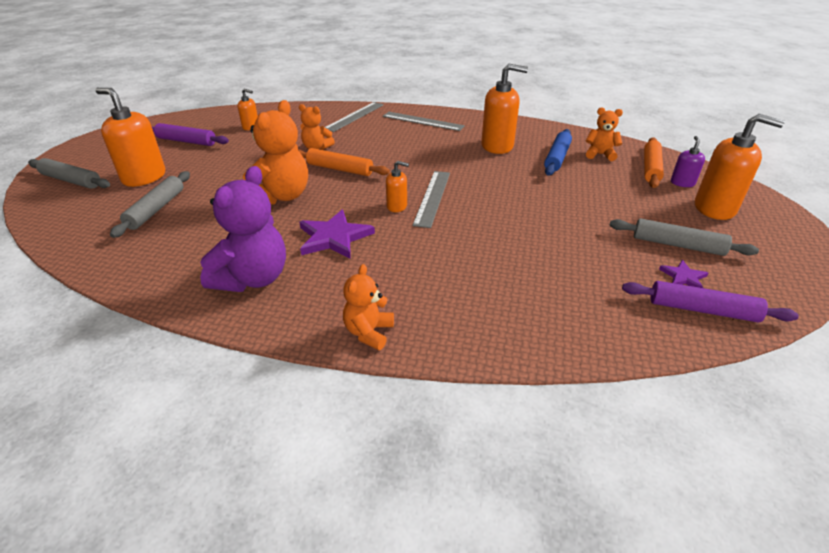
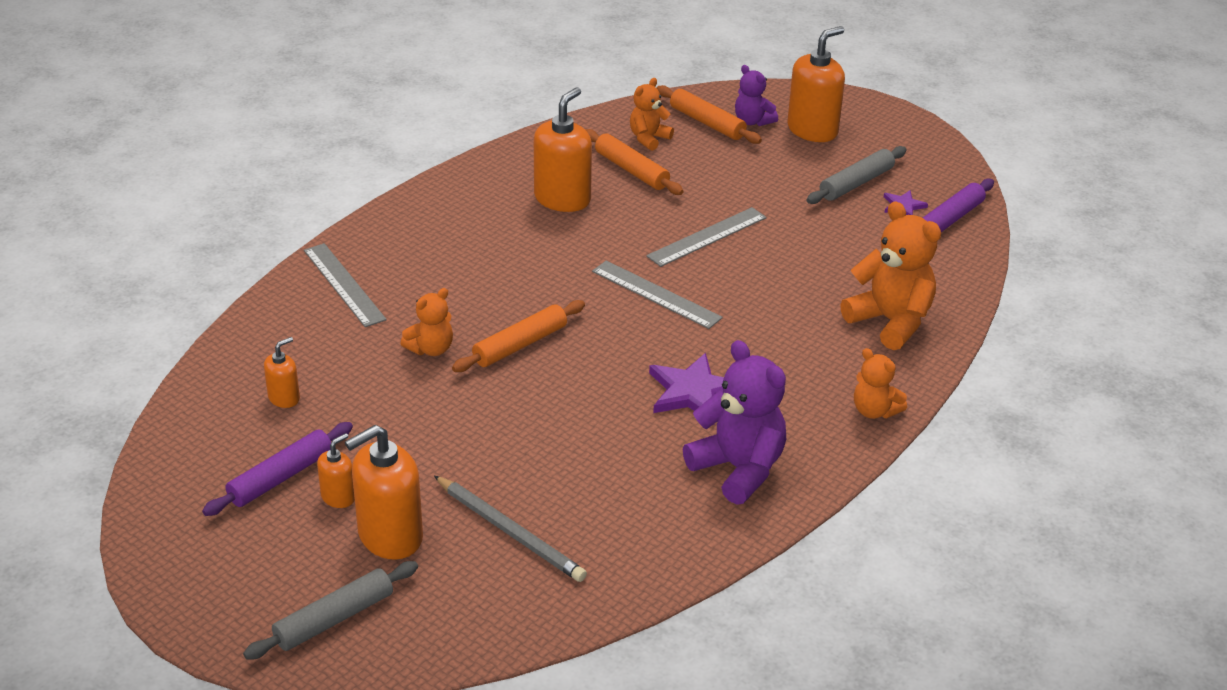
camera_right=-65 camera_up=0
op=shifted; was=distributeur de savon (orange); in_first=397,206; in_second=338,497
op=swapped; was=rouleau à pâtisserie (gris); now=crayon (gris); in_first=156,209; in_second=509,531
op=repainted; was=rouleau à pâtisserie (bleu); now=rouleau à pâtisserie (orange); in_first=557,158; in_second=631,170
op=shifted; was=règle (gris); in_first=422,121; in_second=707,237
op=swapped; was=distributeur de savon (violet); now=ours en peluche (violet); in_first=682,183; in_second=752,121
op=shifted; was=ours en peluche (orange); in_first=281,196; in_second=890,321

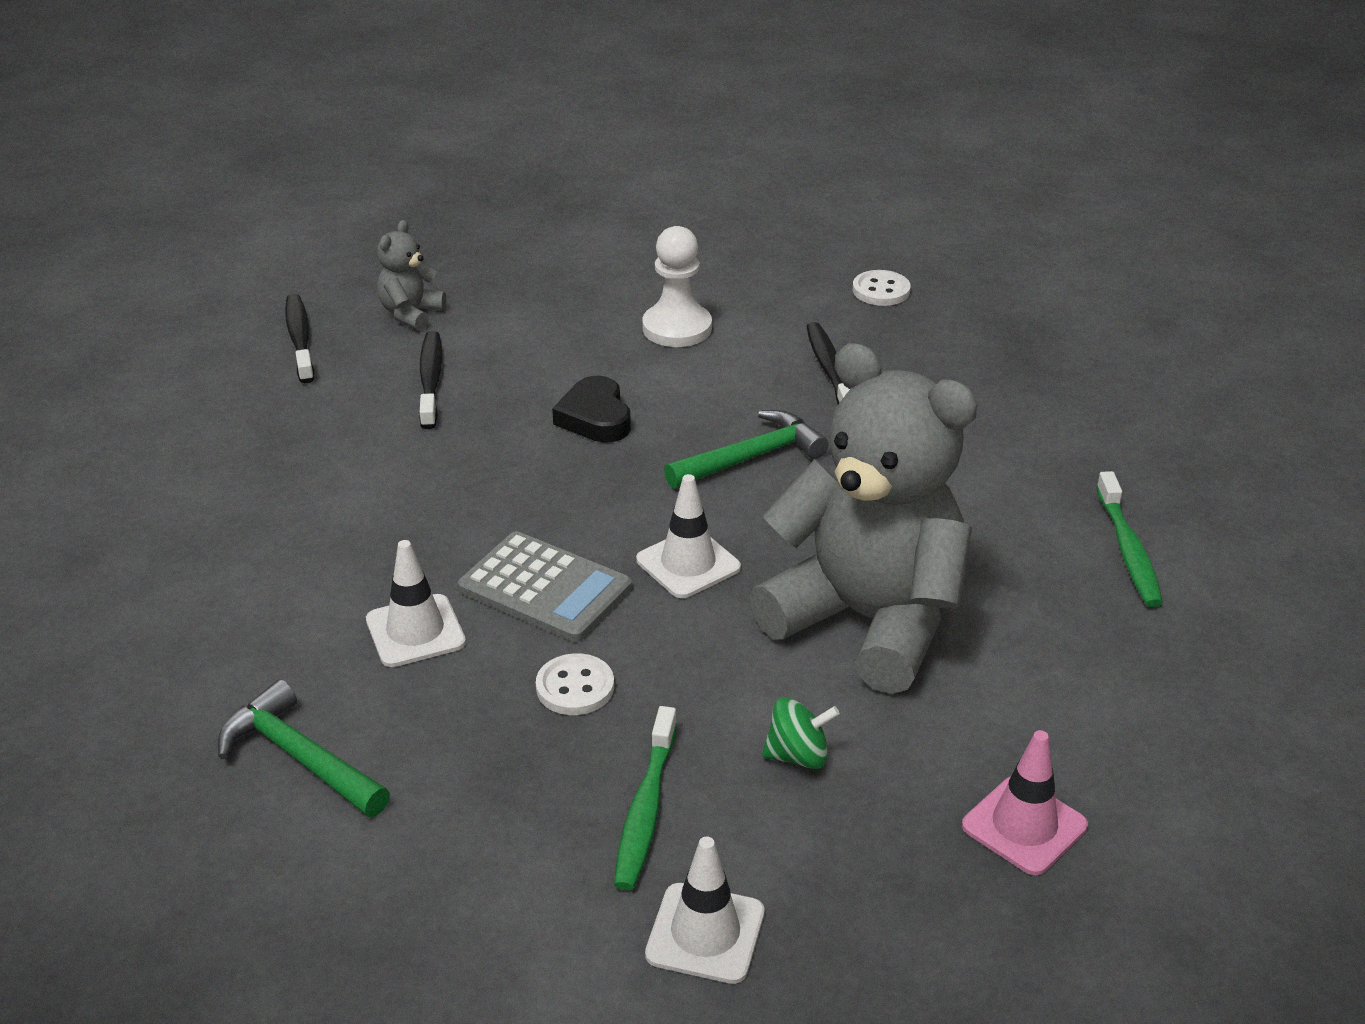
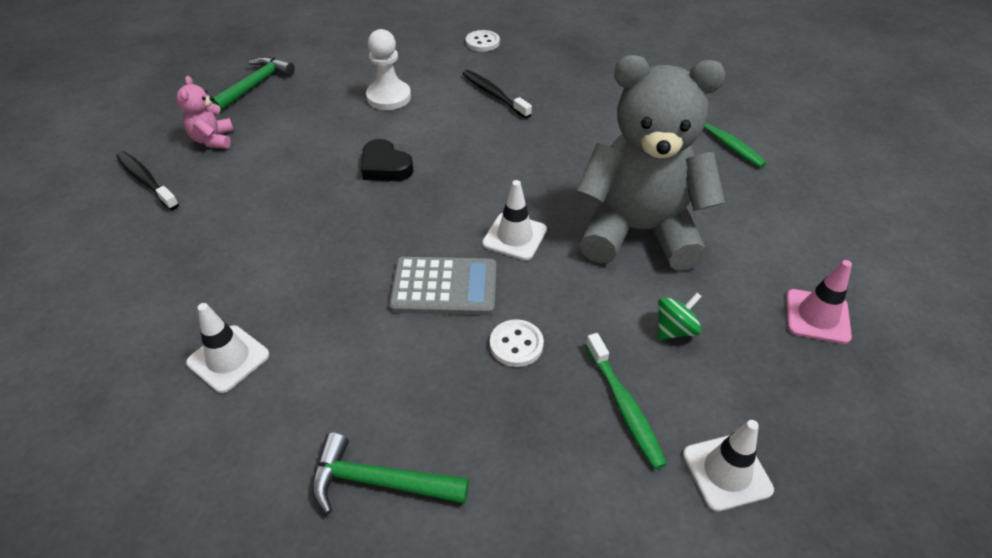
camera_right=-30 camera_up=10
op=repainted; was=ours en peluche (gris); now=ours en peluche (rose); in_first=411,314; in_second=213,140
op=shifted; was=cône de chantier (blanc); in_first=415,631; in_second=228,359
op=shifted; was=marteau (vert); in_first=751,457; in_second=255,85
op=gone; was=brosse à dents (noir); in_first=431,380

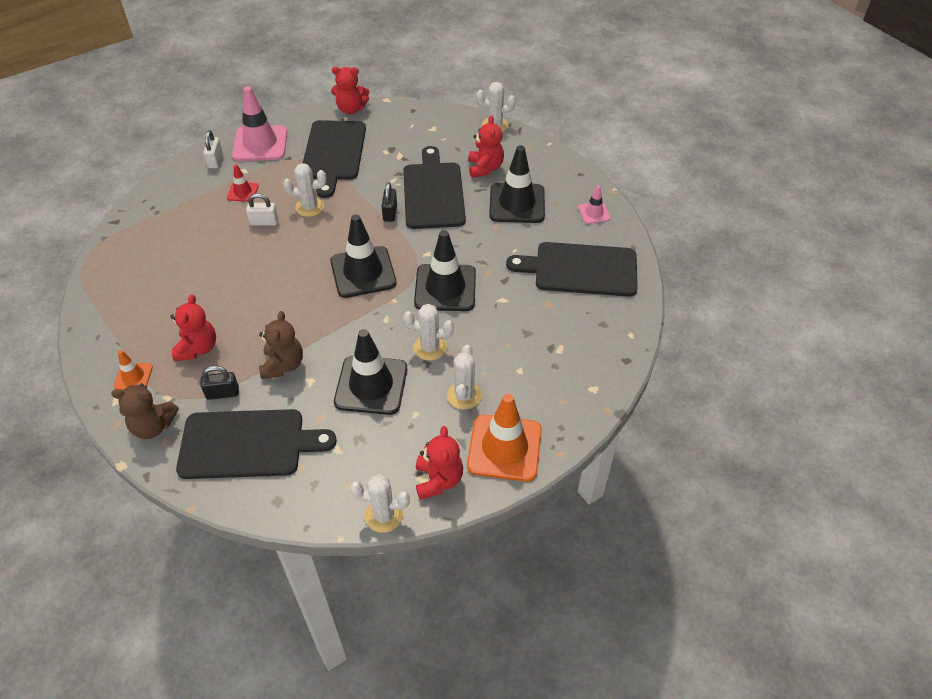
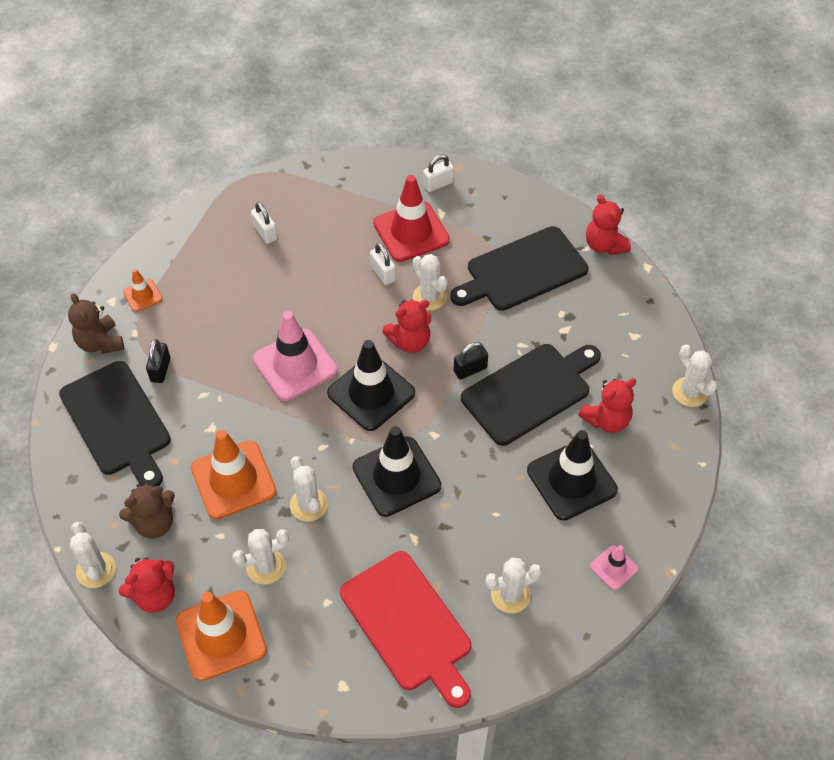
camera_right=60 camera_up=5
op=shifted; was=ours en peluche (marron); in_first=283,365; in_second=154,523
op=rotated; was=cadenas (noir); in_first=222,393; in_second=160,370; clockwise=45
op=repainted; was=cône de chantier (noir); now=cône de chantier (orange); in_first=371,385; in_second=233,480
op=new; now=cadenas (blanc); in_second=265,233
op=shifted; was=cône de chantier (rose); in_first=260,144; in_second=295,365
op=new; now=planche à découper (rouge); in_second=408,625
op=scaled; was=cône de chantier (rouge); in_first=243,192; in_second=411,232; ratio=2.01
op=shifted; was=ours en peluche (rouge); in_first=198,348; in_second=409,341
op=swapped; was=planche à découper (noir); now=cactus (blanc); in_first=581,269; in_second=510,595

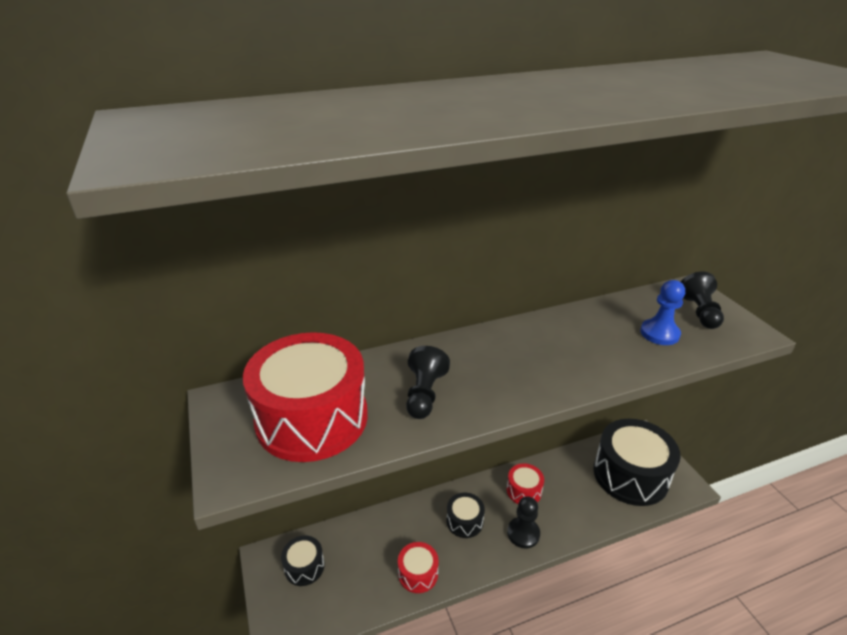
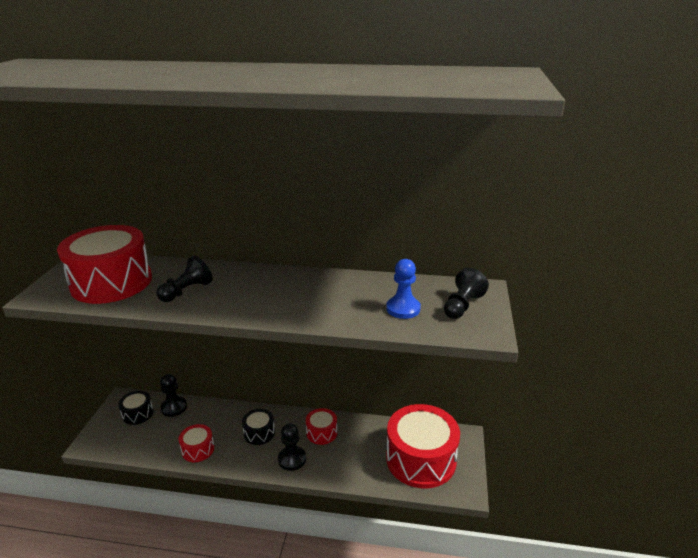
camera_right=30 camera_up=-5
op=new; now=pion (noir); in_second=174,407
op=repainted; was=tambour (noir); now=tambour (rouge); in_first=630,475; in_second=421,459

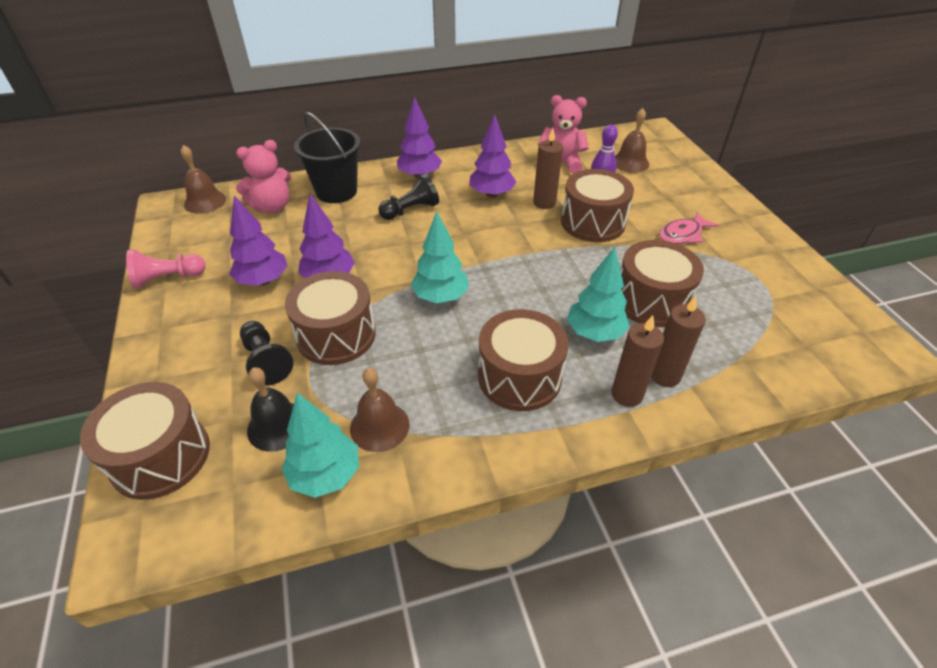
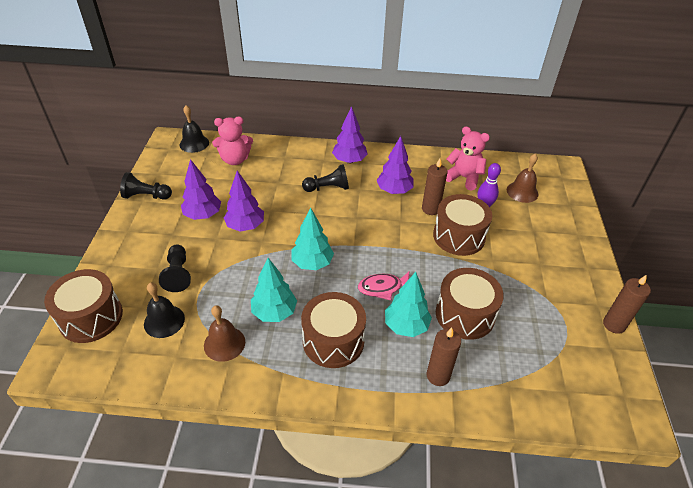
camera_right=20 camera_up=0
op=repainted; was=pion (rose); now=pion (noir); in_first=168,278; in_second=146,196
op=repainted; was=cloche (marron); now=cloche (noir); in_first=205,201; in_second=194,143
op=shifted; was=arbre (turquoise); in_first=325,474; in_second=274,312
op=shifted; was=poisson (rose); in_first=682,234; in_second=383,288
op=shifted; was=bougie (marron); in_first=627,394; in_second=614,325
op=gone; was=tambour (marron); in_first=336,335
op=gone; was=seau (noir); in_first=336,191

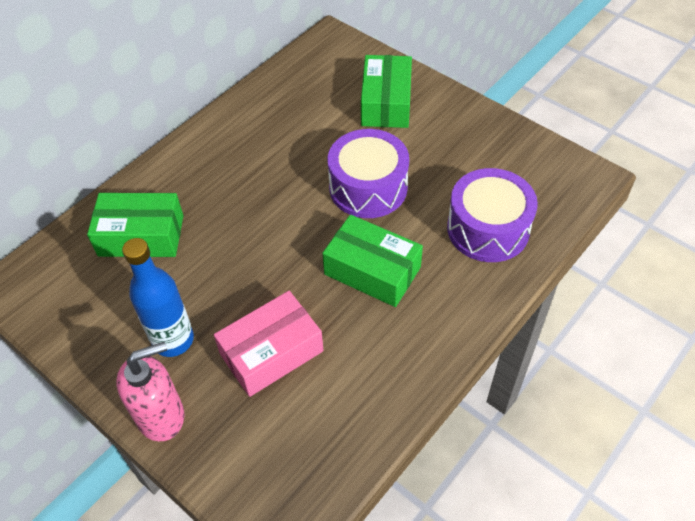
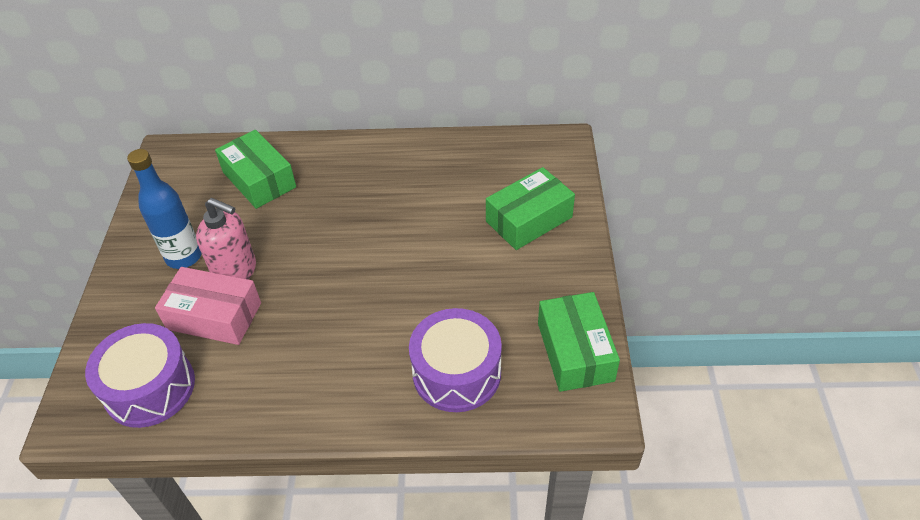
camera_right=50 camera_up=-5
op=shifted; was=tambour (violet); in_first=368,187; in_second=150,387
op=shifted; was=distributeur de savon (rose); in_first=161,416; in_second=236,272
op=shifted; was=boîte (vert); in_first=372,271; in_second=575,351

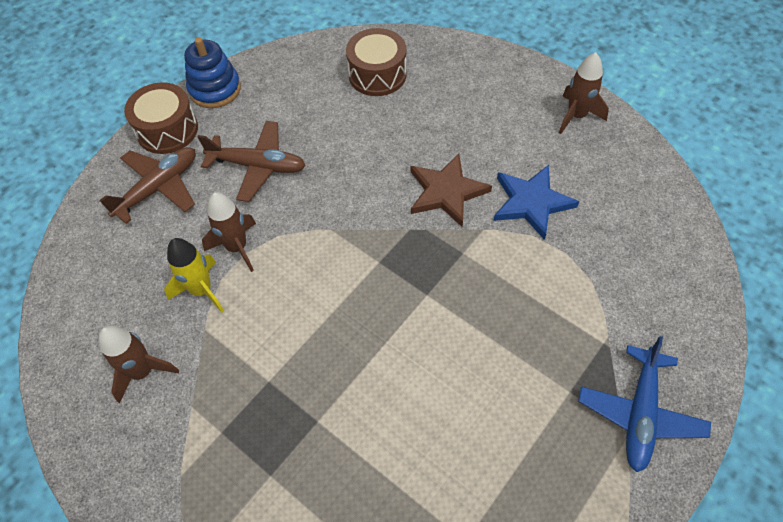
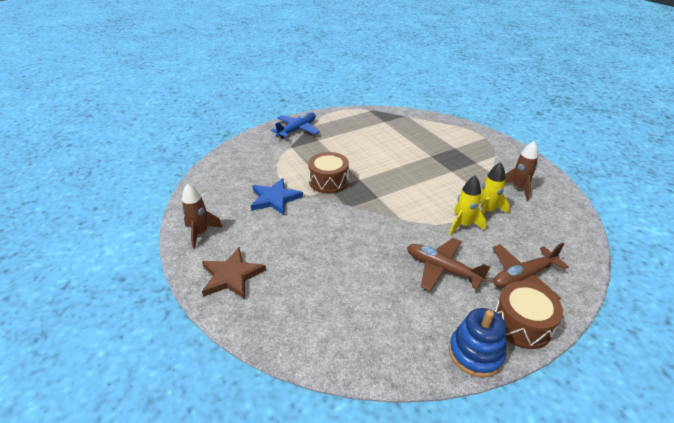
camera_right=-160 camera_up=-20
op=shifted; was=étoile (marron); in_first=446,192; in_second=231,276
op=shifted; was=tambour (marron); in_first=377,74; in_second=328,181
op=repainted; was=fusée (marron); now=fusée (jaune); in_first=237,247; in_second=463,225

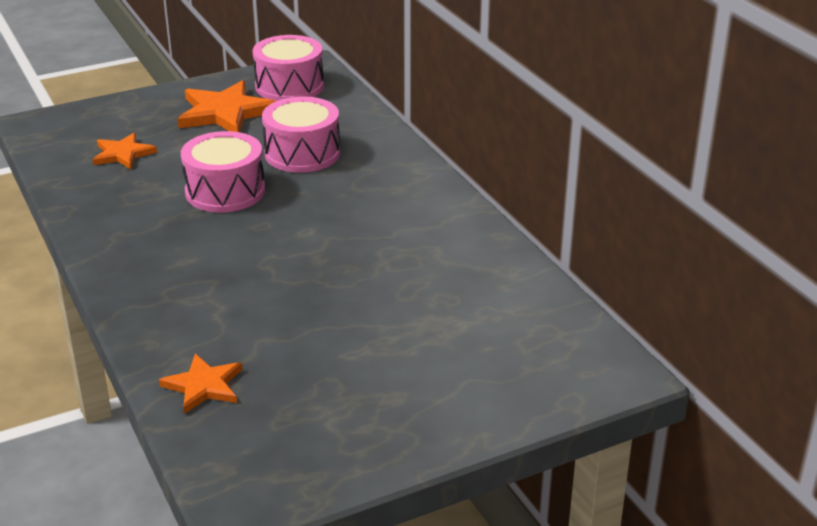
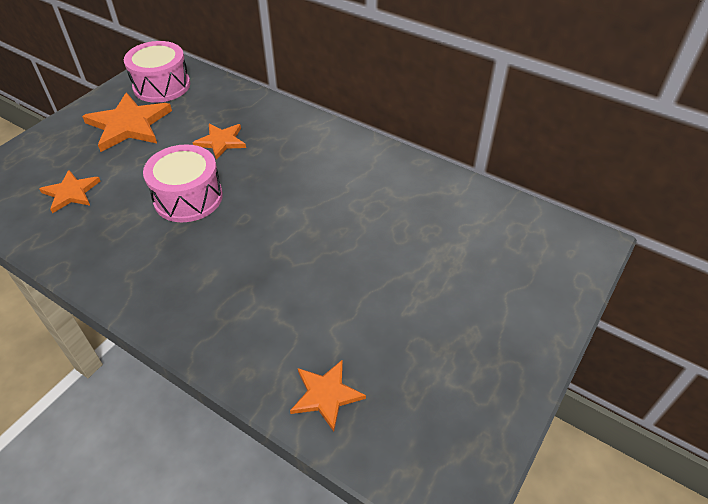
camera_right=-30 camera_up=15
op=swapped; was=tambour (rose); now=étoile (orange); in_first=302,153; in_second=221,141

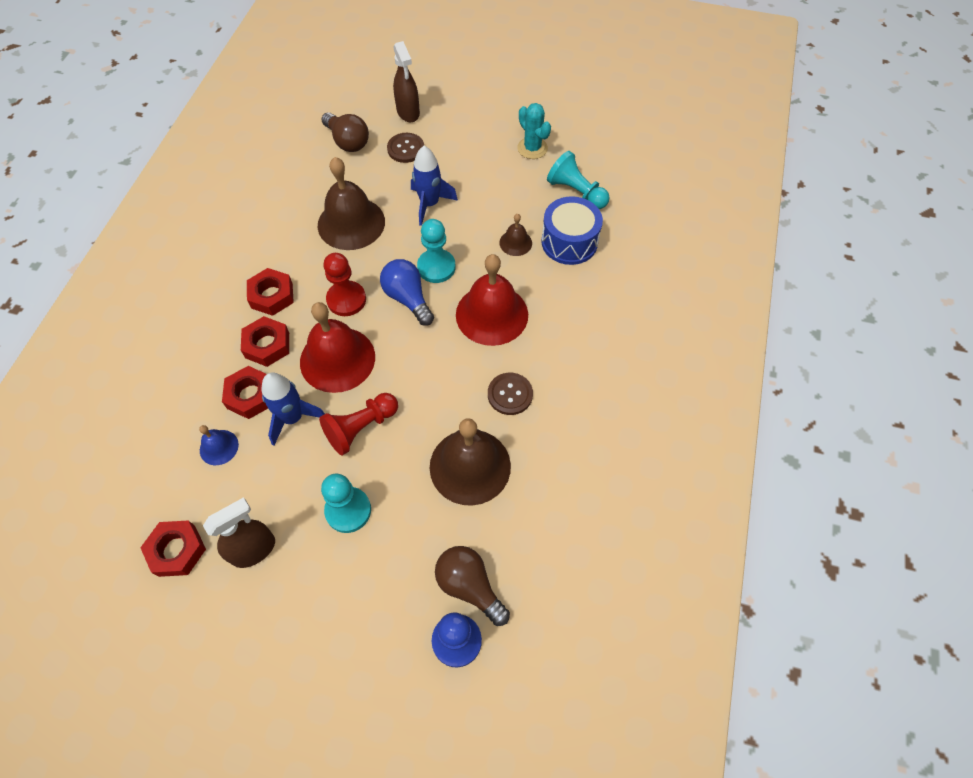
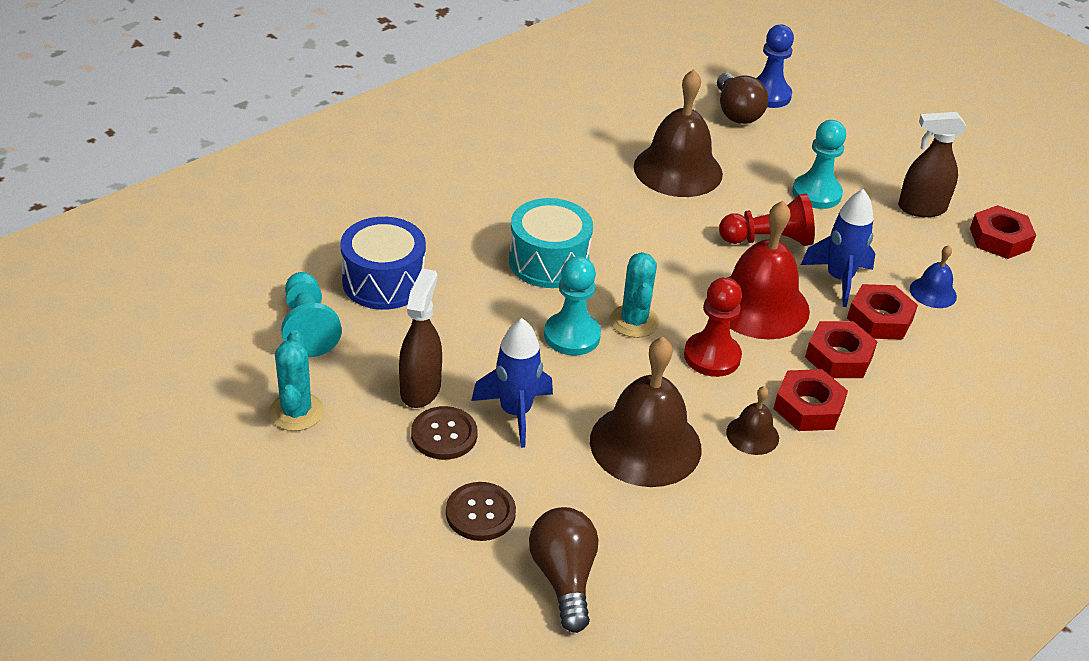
camera_right=-150 camera_up=-20
op=shifted; was=vaporisateur (marron); in_first=408,112; in_second=420,389
op=shifted; was=bouton (marron); in_first=510,394; in_second=444,435
op=swapped; was=cloche (rouge); now=tambour (turquoise); in_first=492,314; in_second=548,261
op=swapped; was=ampoule (bleu); now=cactus (turquoise); in_first=408,298; in_second=634,321
op=shifted; was=cloche (marron); in_first=515,243; in_second=752,435

